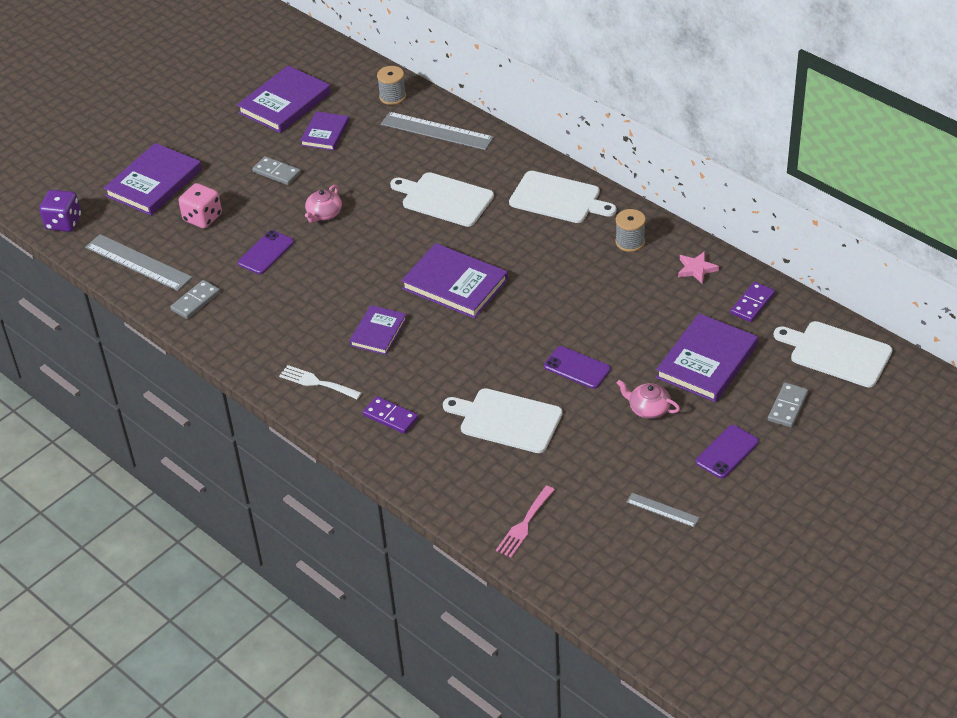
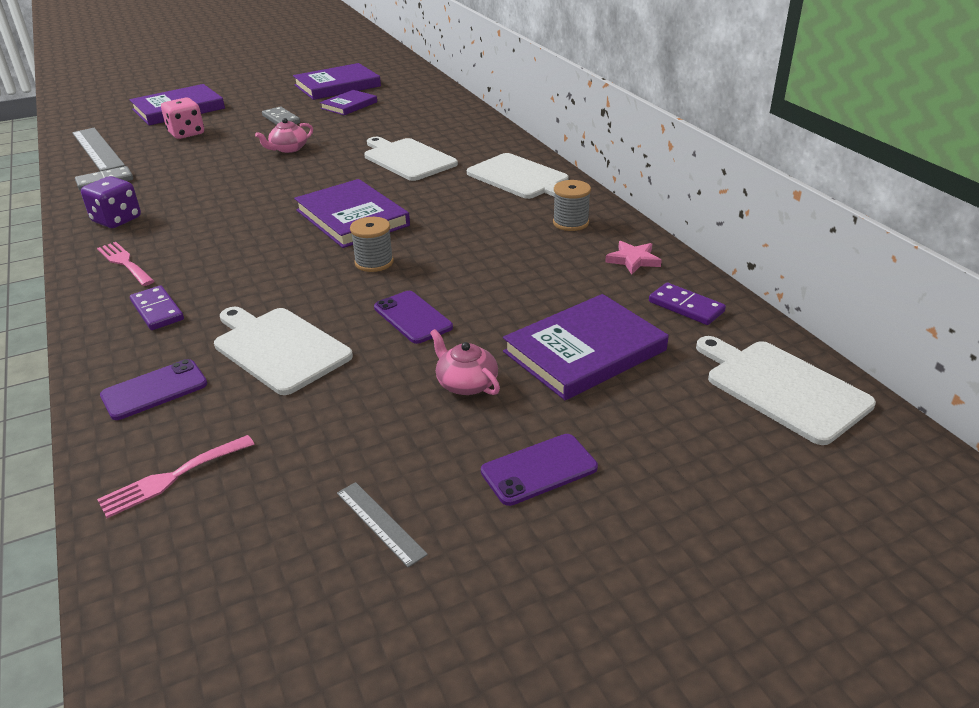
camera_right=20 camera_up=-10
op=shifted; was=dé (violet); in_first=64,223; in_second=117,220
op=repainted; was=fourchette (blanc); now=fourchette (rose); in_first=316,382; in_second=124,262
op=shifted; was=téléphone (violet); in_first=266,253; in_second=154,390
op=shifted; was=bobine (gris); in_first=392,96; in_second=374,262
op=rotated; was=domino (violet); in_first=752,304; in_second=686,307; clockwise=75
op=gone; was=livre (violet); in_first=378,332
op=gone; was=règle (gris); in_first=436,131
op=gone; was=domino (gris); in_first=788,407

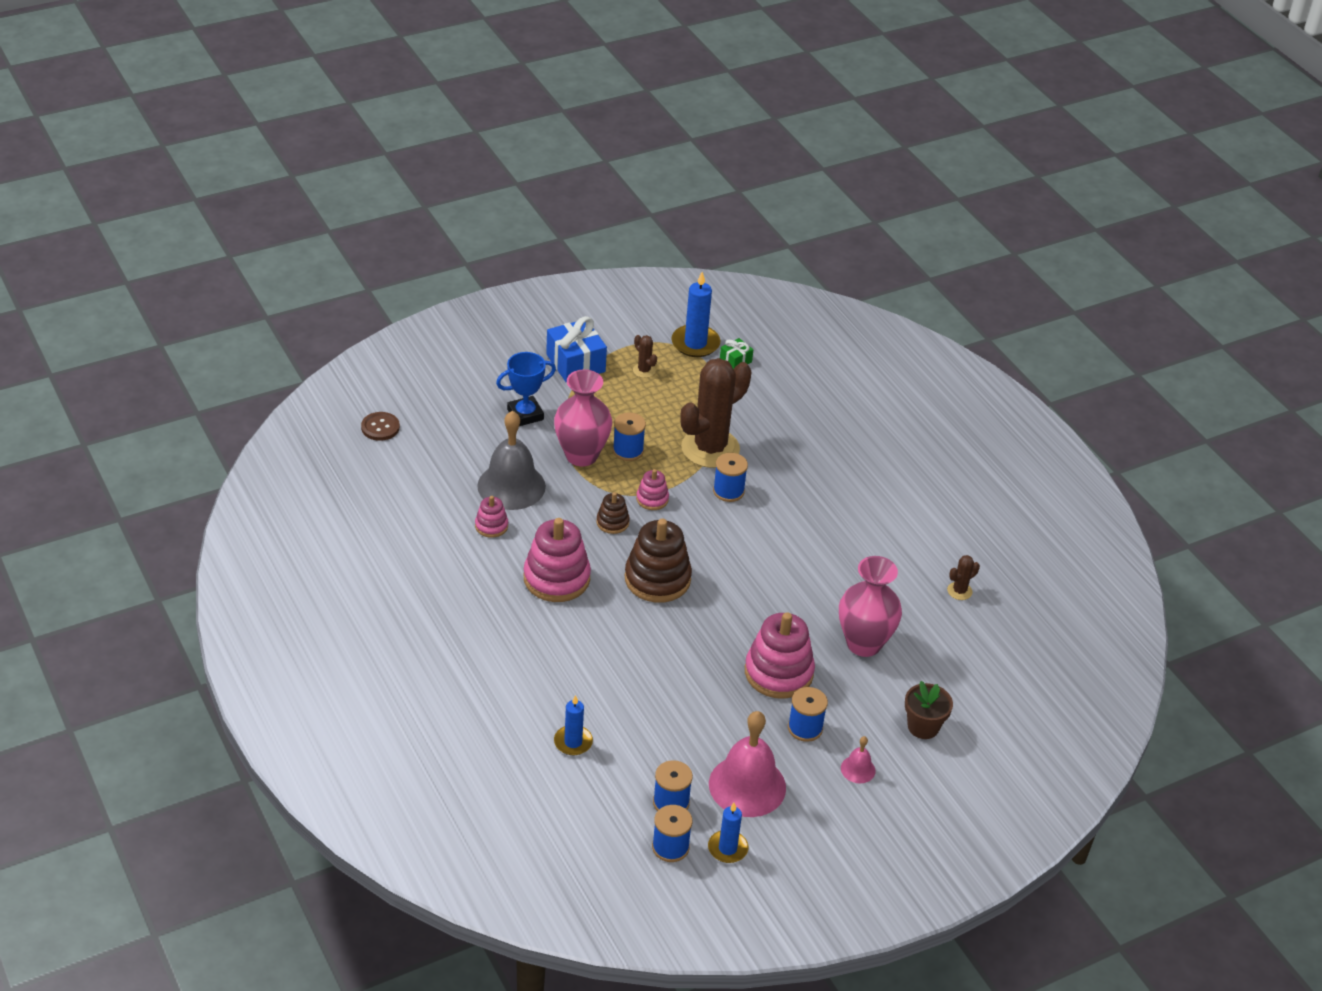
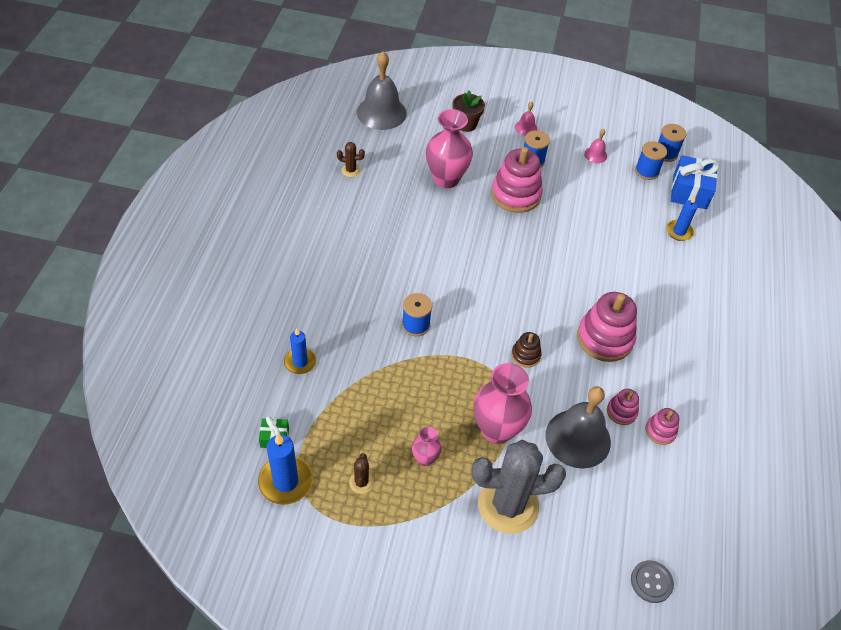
camera_right=-140 camera_up=10
op=shifted; was=bougie (bleu); in_first=727,848; in_second=300,362
op=new; now=cloche (gris); in_second=381,112
op=new; now=vase (rose); in_second=425,458
op=swapped; was=trophée (bleu); now=cactus (gris); in_first=525,414; in_second=508,505
op=scaled; was=cloche (rose); in_first=747,785; in_second=595,155; ratio=0.46
op=repainted; was=bouton (marron); now=bouton (gris); in_first=380,427; in_second=651,582
op=shifted; was=jouet à empiler (rose); in_first=652,499; in_second=660,431
op=shifted; was=cadeau (bleu); in_first=575,363; in_second=689,192
op=gone; was=bobine (bleu); in_first=628,450
op=gone; was=jouet à empiler (marron); in_first=657,579
op=gone; was=cactus (marron); in_first=710,448

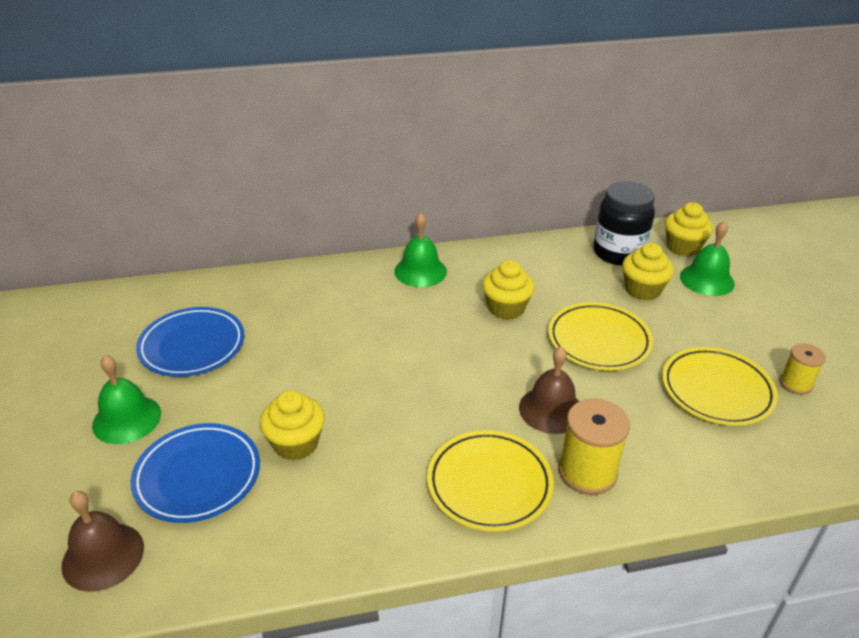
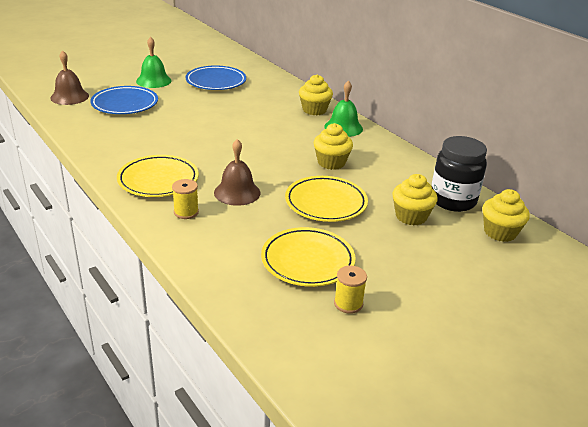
camera_right=65 camera_up=-5
op=scaled; was=bobine (jaune); in_first=587,472; in_second=186,212; ratio=0.61
op=shifted; was=muffin (jaune); in_first=295,443; in_second=314,110
op=gone; was=cloche (vert); in_first=707,280

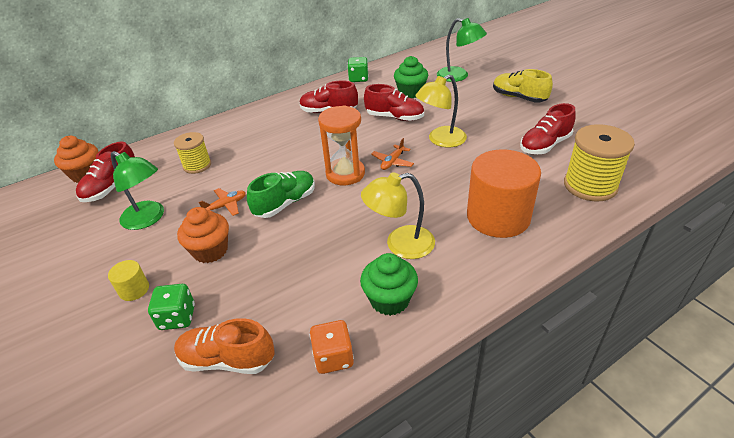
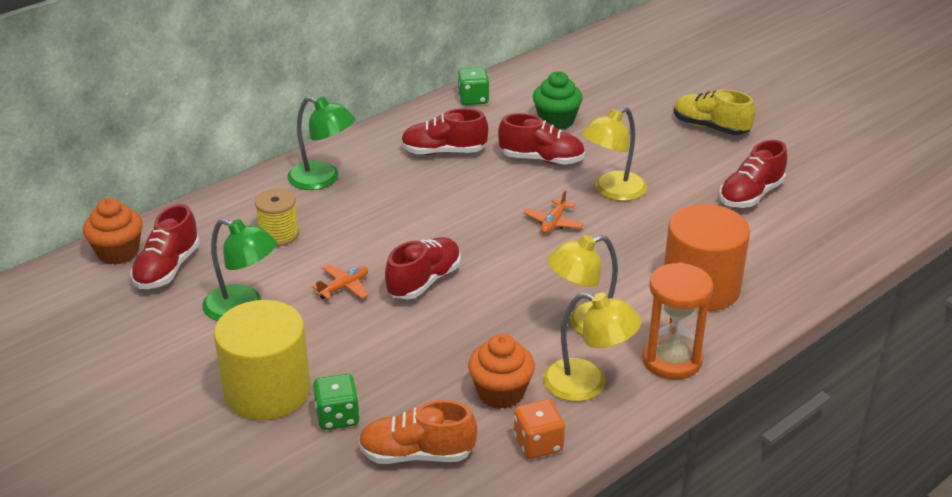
camera_right=-10 camera_up=-5
op=scaled; was=cylindre (jaune); in_first=134,290; in_second=267,391; ratio=2.34
op=shifted; was=lampe (vert); in_first=458,76; in_second=323,179
op=repainted; was=chaussure (vert); now=chaussure (rouge); in_first=285,203; in_second=424,281
op=shifted; was=muffin (orange); in_first=210,250; in_second=501,393
op=swapped; was=muffin (vert); now=lampe (jaune); in_first=389,300; in_second=588,384
op=shifted; was=sablier (orange); in_first=345,174; in_second=672,360
op=gone; was=bobine (jaune); in_first=590,185

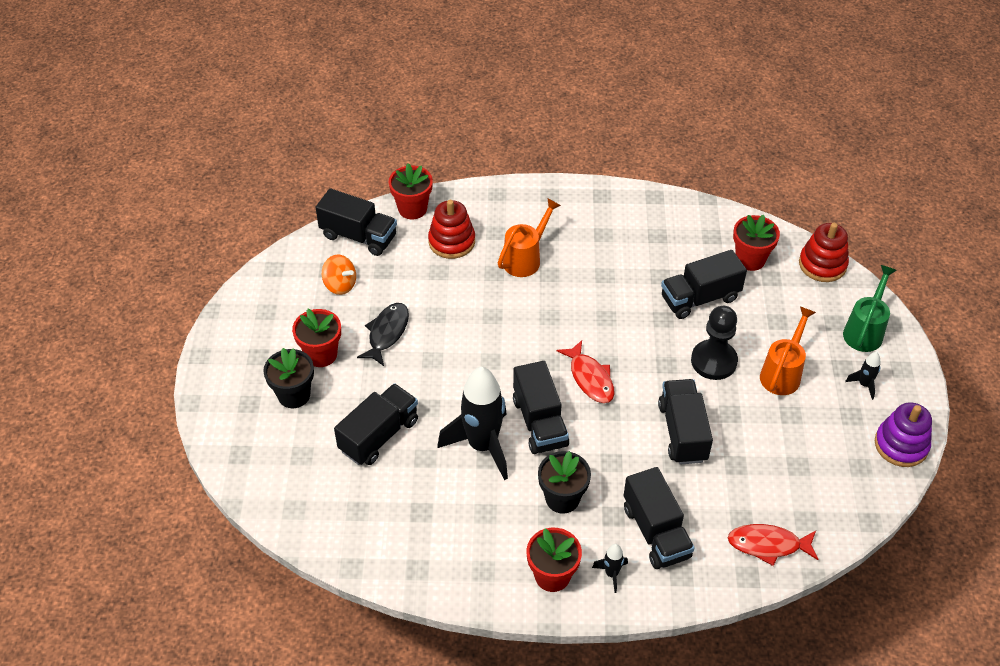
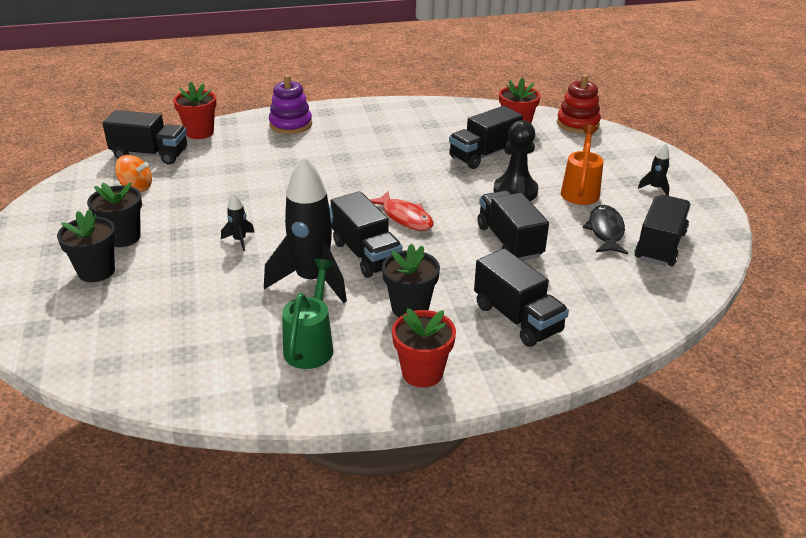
camera_right=-15 camera_up=-15
op=repainted; was=pot de fleurs (rouge); now=pot de fleurs (noir); in_first=321,354; in_second=123,237
op=shifted; was=fusée (noir); in_first=611,574; in_second=239,240
op=shifted; was=jouet à empiler (violet); in_first=901,445; in_second=290,124
op=shifted; was=arrosoir (vert); in_first=865,331; in_second=311,345
op=shifted; was=poisson (noir); in_first=387,333; in_second=605,231
op=shifted; was=camion (noir); in_first=379,435; in_second=660,246
op=gone; was=jouet à empiler (rouge); in_first=451,241
op=gone; was=arrosoir (orange); in_first=525,259
op=gone; was=poisson (rouge); in_first=768,545

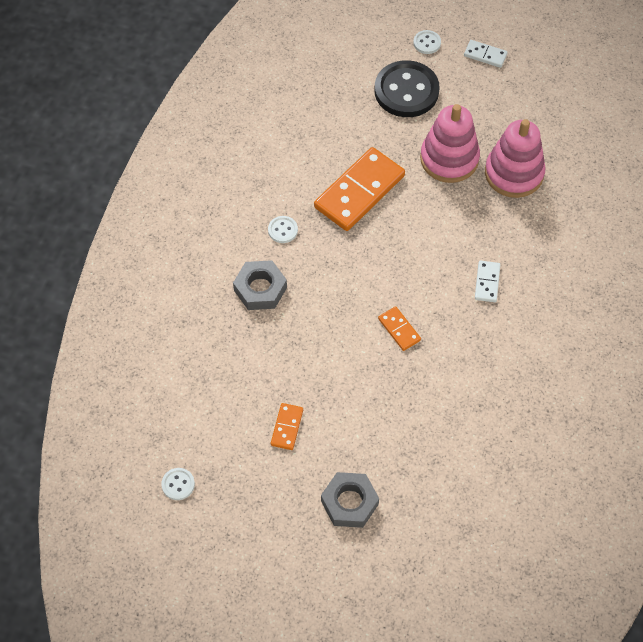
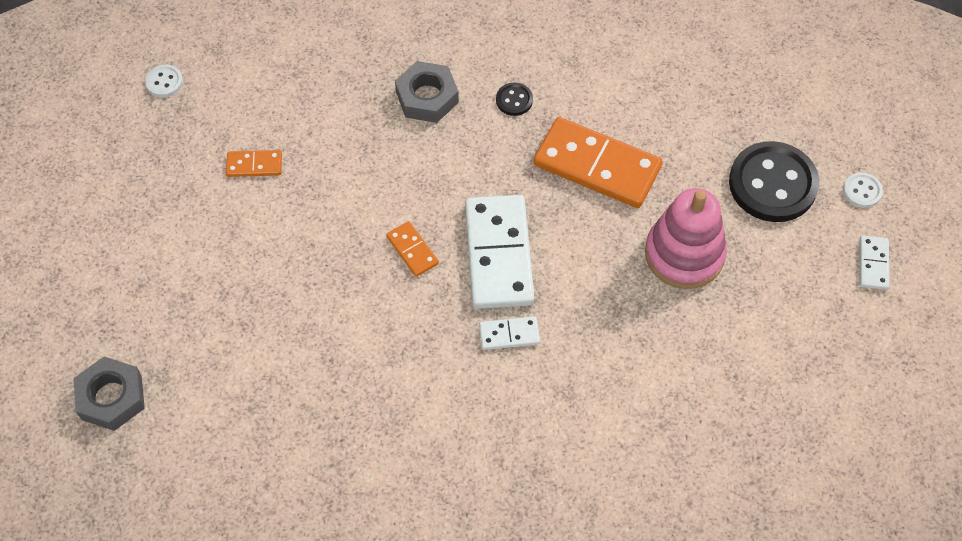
camera_right=75 camera_up=0
op=shifted; was=écrou (gris); in_first=349,502; in_second=111,397
op=rotated; was=domino (orange); in_first=399,329; in_second=412,250; clockwise=-75
op=new; now=domino (blanc); in_second=499,254
op=repainted; was=bouton (blanc); now=bouton (noir); in_first=283,230; in_second=514,100
op=gone; was=jouet à empiler (rose); in_first=514,173

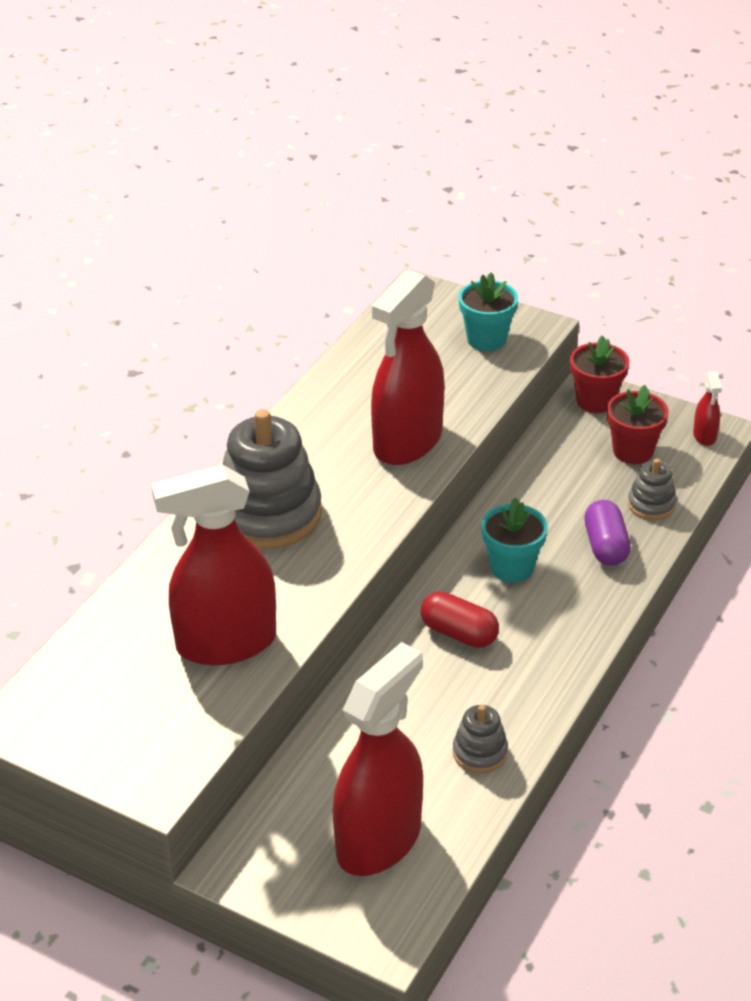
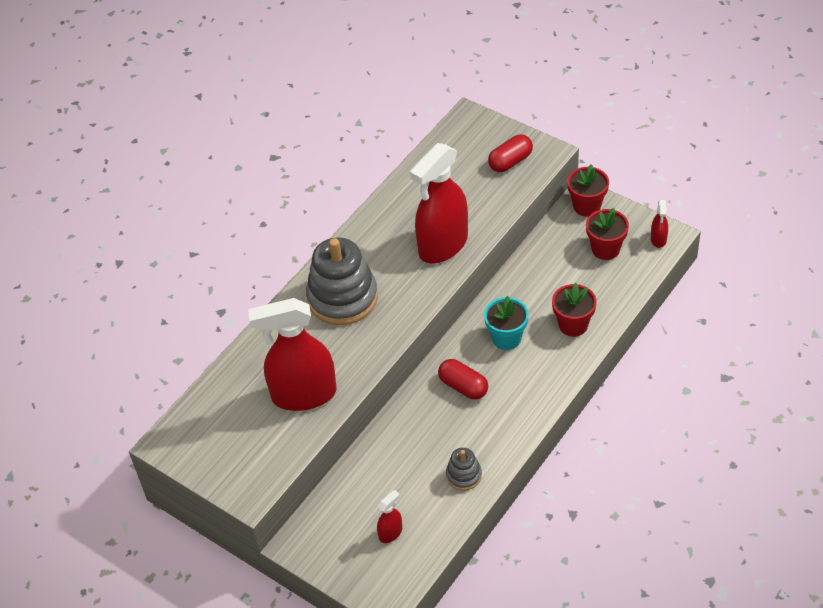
camera_right=10 camera_up=10
op=scaled; was=vaporisateur (rouge); in_first=379,840; in_second=390,533; ratio=0.41
op=swapped; was=pot de fleurs (turquoise); now=gélule (rouge); in_first=486,339; in_second=510,162
op=swapped; was=gélule (violet); now=pot de fleurs (rouge); in_first=606,546; in_second=573,325
op=gone; was=jouet à empiler (gris); in_first=651,504

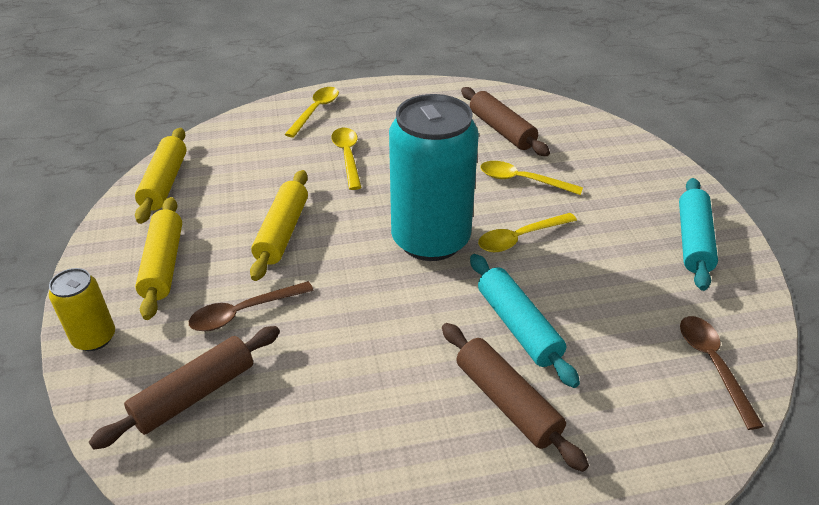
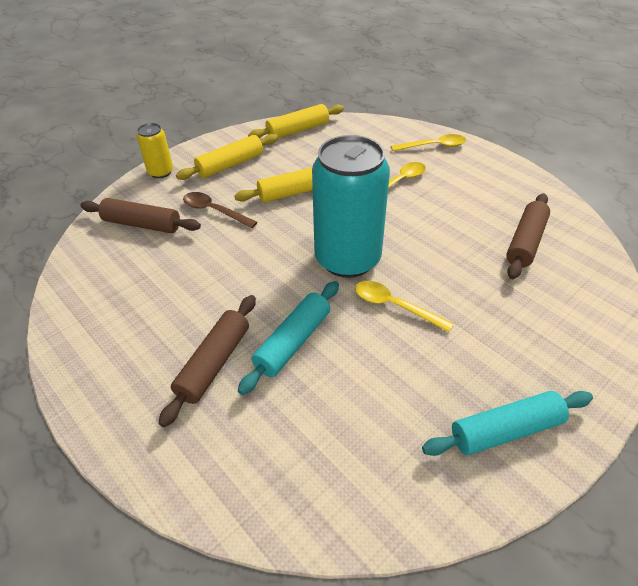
camera_right=60 camera_up=5
op=gone; was=cuillère (jaune); in_first=522,180
op=gone; was=cuillère (marron); in_first=712,365

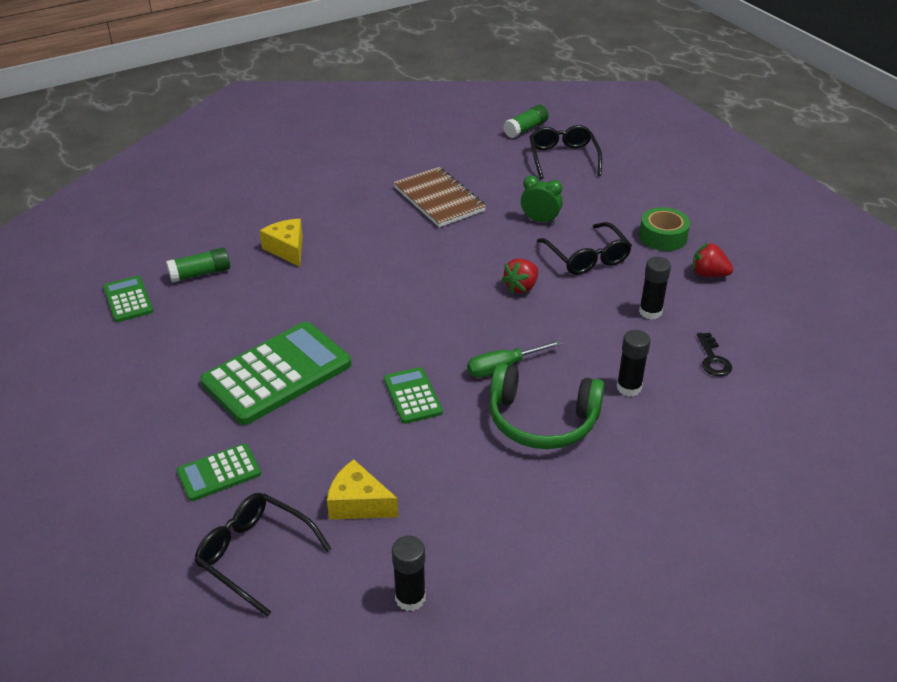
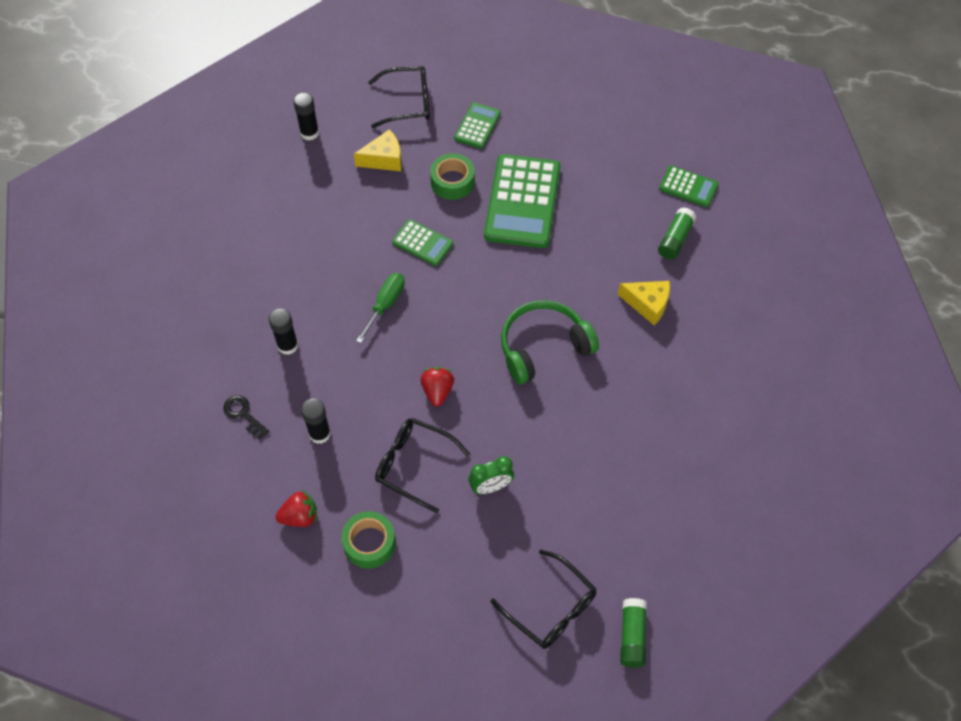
camera_right=140 camera_up=20
op=new; now=ruban adhésif (vert); in_second=452,182
op=shifted; was=casque audio (vert); in_first=542,420; in_second=543,347
op=gone; was=carnet (marron); in_first=439,199

